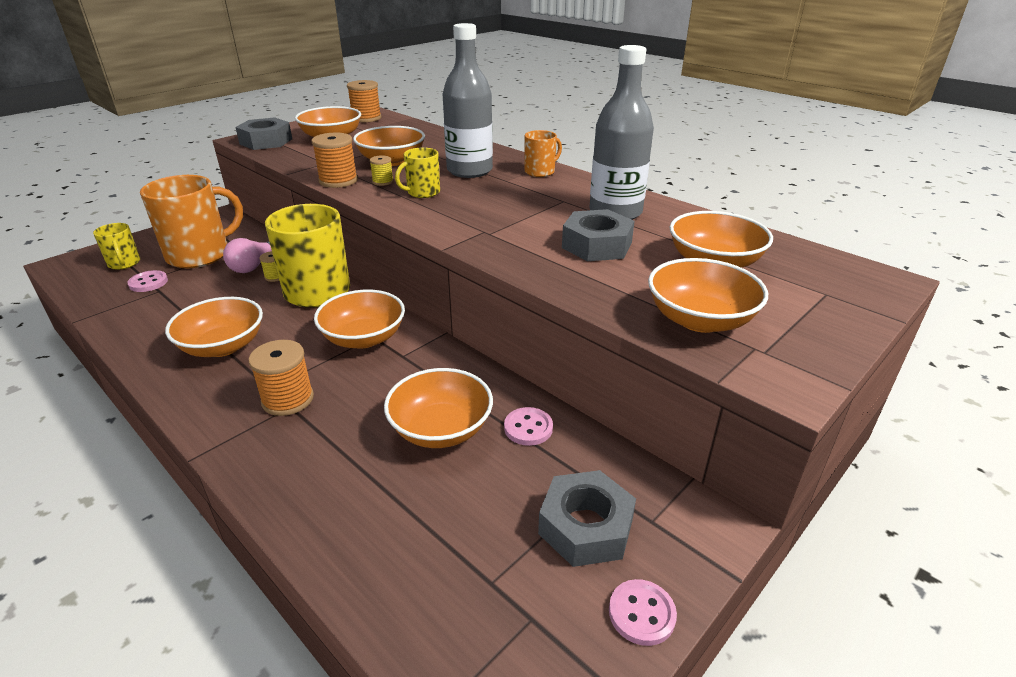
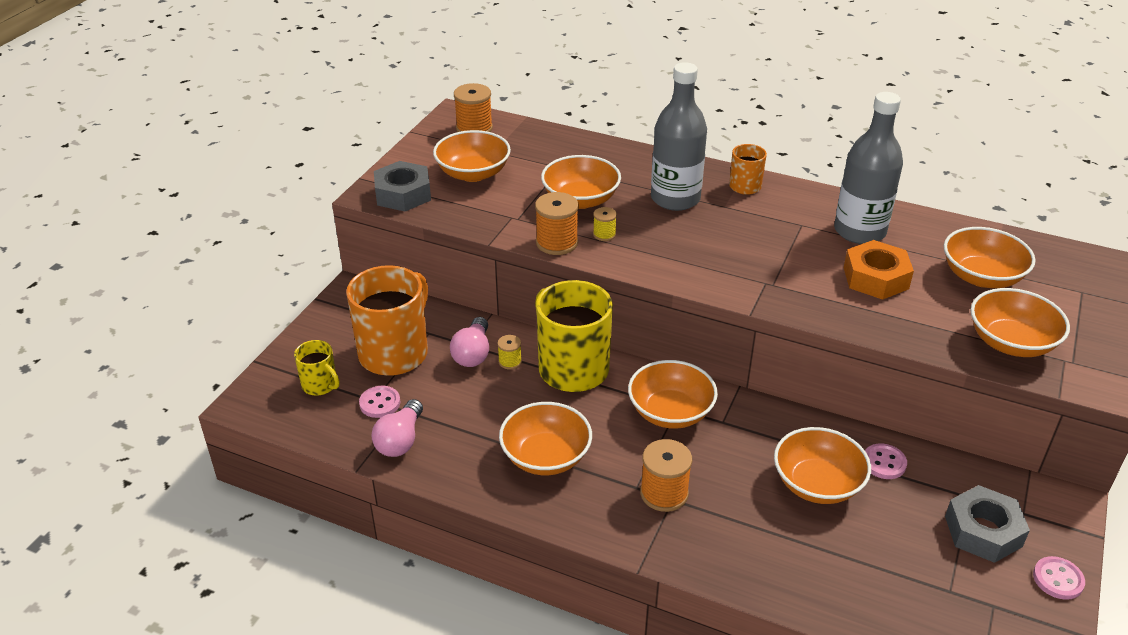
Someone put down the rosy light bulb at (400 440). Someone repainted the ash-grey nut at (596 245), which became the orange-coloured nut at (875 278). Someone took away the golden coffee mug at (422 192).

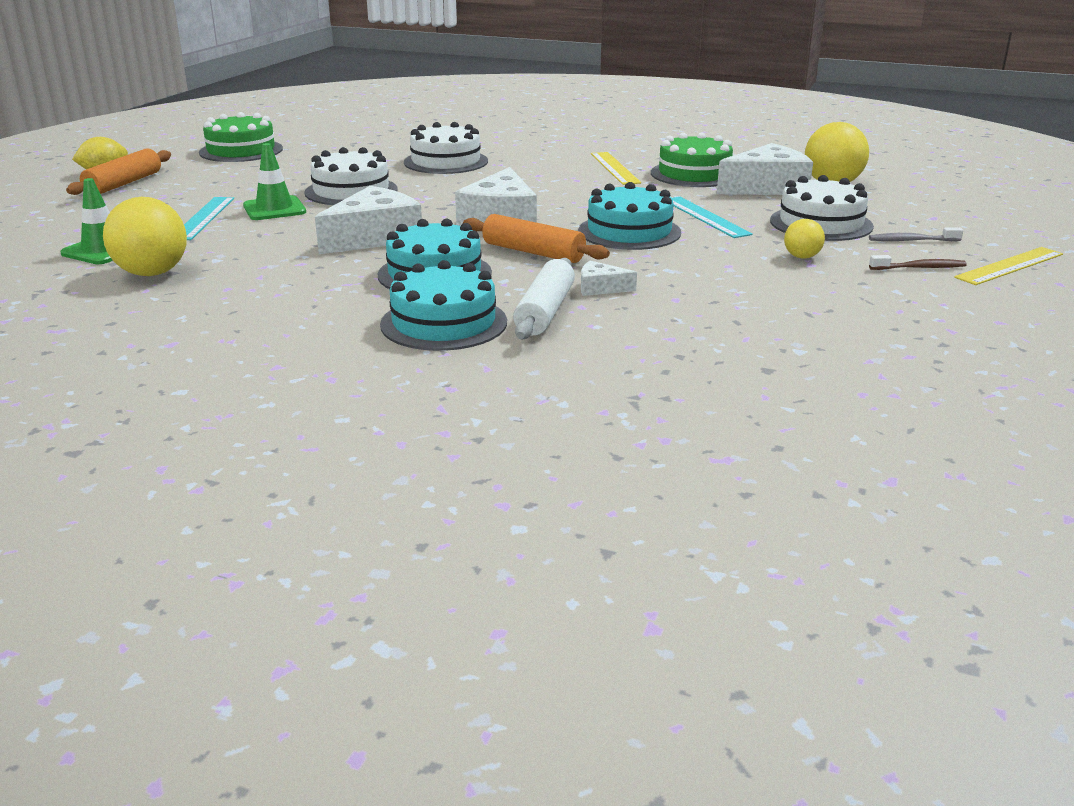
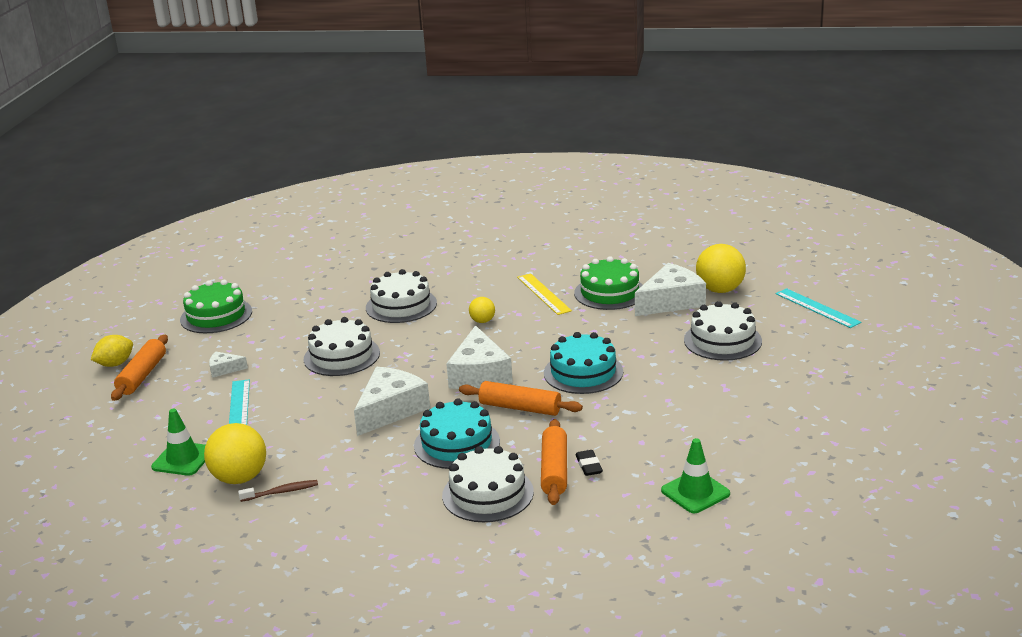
Someone carried the snow-white cheese from (600 288) to (224 369). Someone carried the brown toothbrush from (919 268) to (281 492). Someone repainted the aqua gateau at (444 323), which became the snow-white gateau at (487 494). Someone carried the golden ball from (802 257) to (482 321). Someone repainted the snow-white rolling pin at (545 312), which became the orange-coloured rolling pin at (554 470). Someone put down the black pencil eraser at (589 466). Someone carried the green safety cone from (274 209) to (695 492). Someone carried the aqua measuring stick from (705 217) to (817 308). Someone took away the ash-grey toothbrush at (911 240). Someone took away the golden measuring stick at (1010 266).

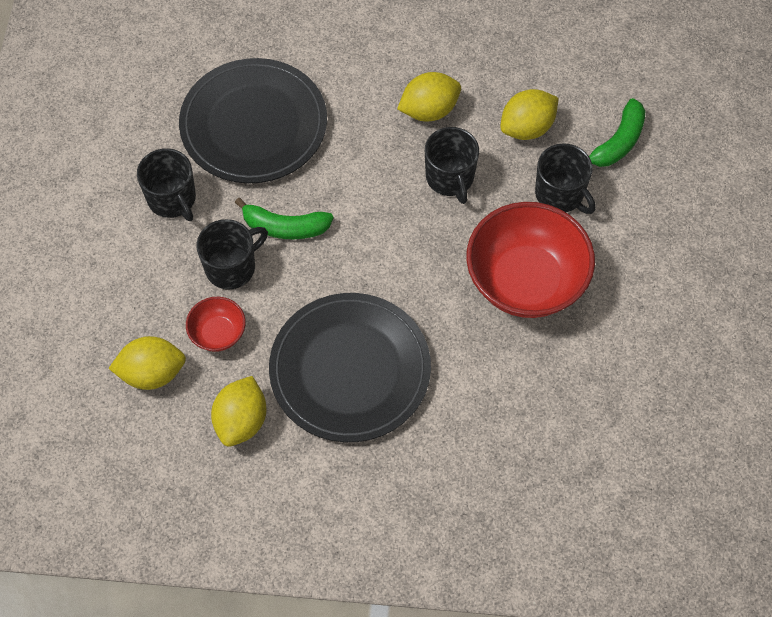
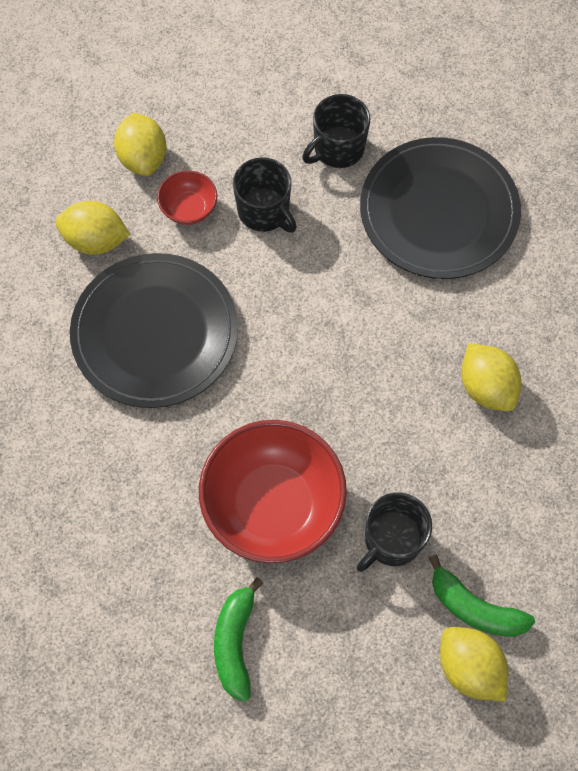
Someone carried the green banana fruit from (285 227) to (235 642). Someone carried the golden toy lemon from (527 128) to (469 667). Someone took away the black coffee mug at (450 178).

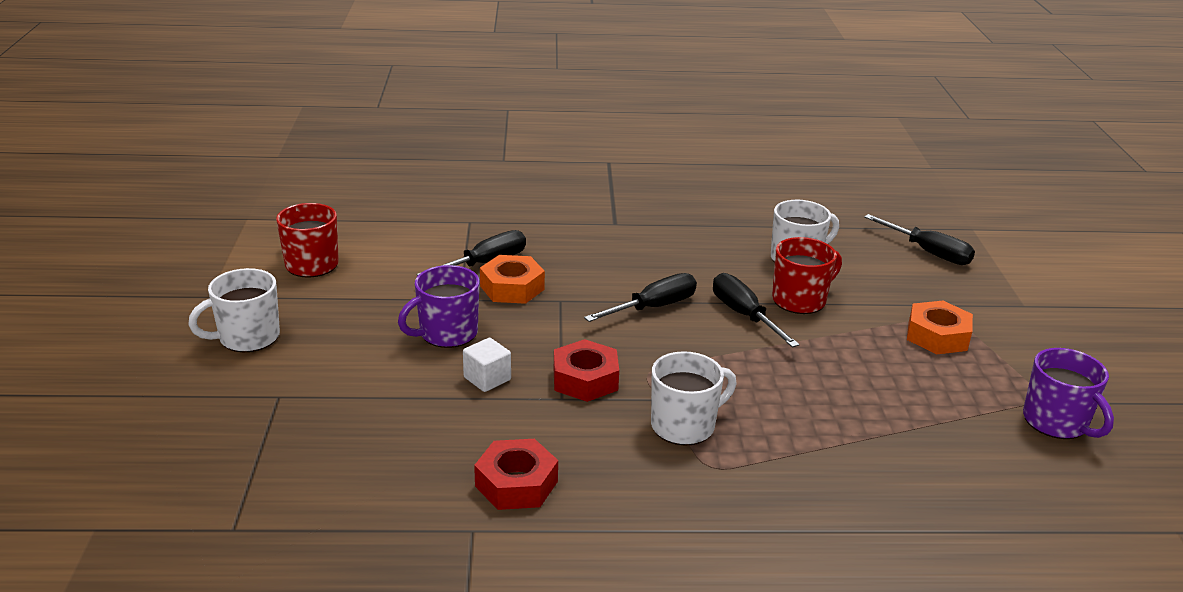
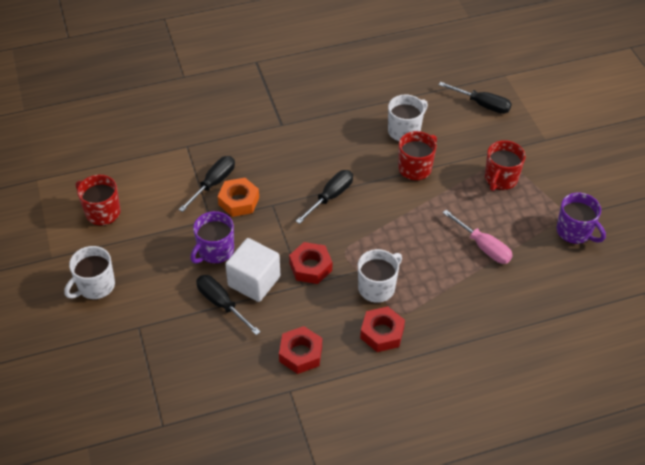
Someone carried the black screwdriver from (744 315) to (221 304). Someone scaled the snow-white block at (487 379) by 1.86. Someone put down the scarlet nut at (382 333). Someone put down the rosy screwdriver at (483 246). Someone swapped the orange-coloured nut at (937 336) for the scarlet coffee mug at (500 179).

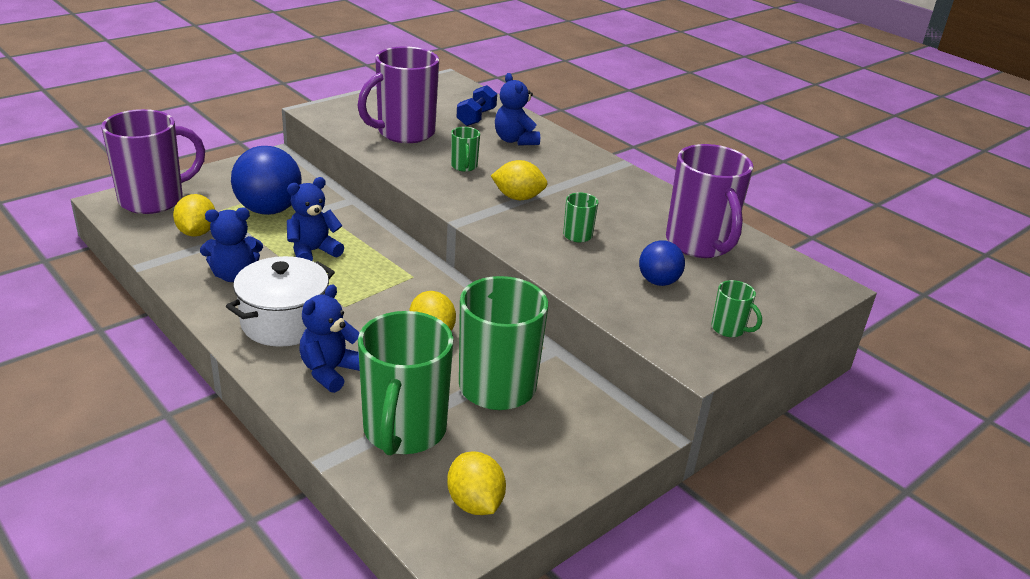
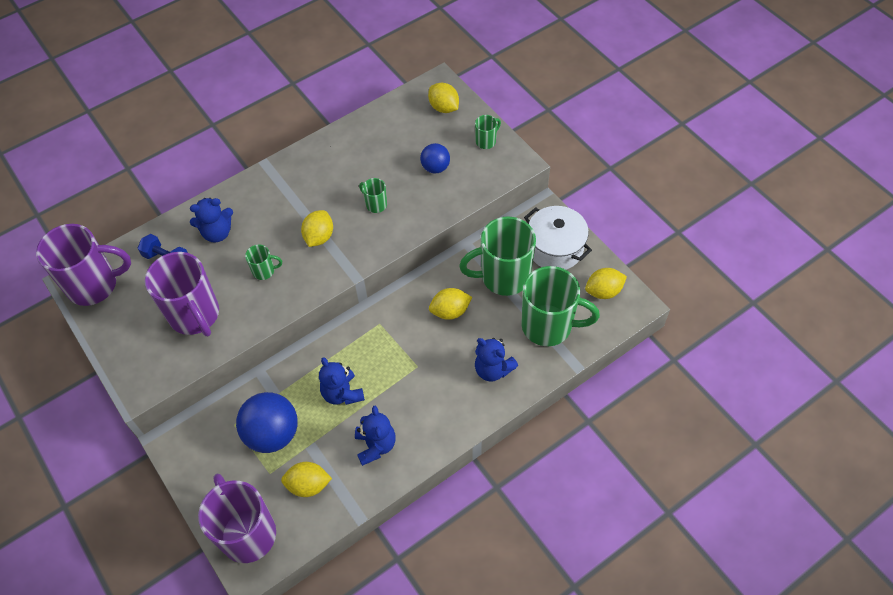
Someone carried the royal purple coffee mug from (699 244) to (94 285). Someone put down the golden toy lemon at (444 107). Someone carried the snow-white pot from (284 322) to (555 248).

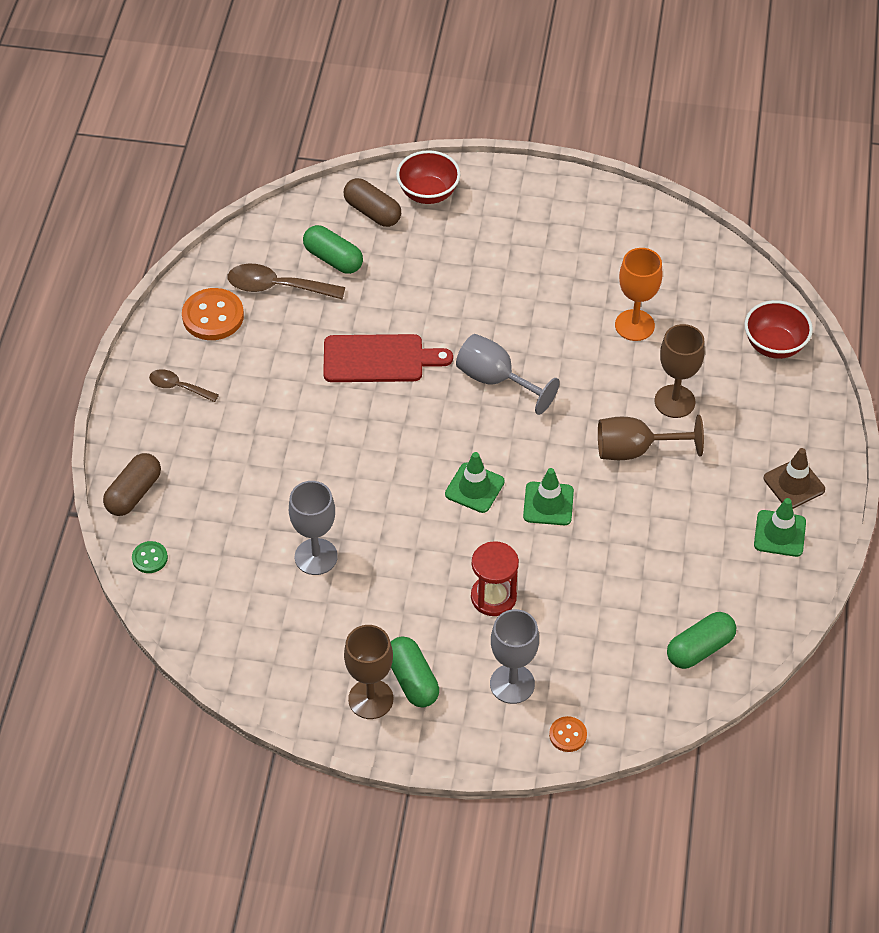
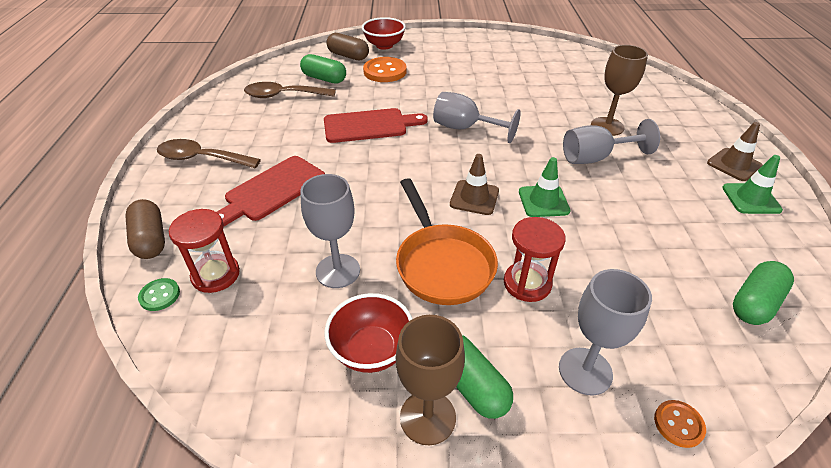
Someone rotated the brown pill shape at (134 493) by 45 degrees counterclockwise. Someone scaled the brown spoon at (179 387) by 1.67. Someone put down the scarlet hourglass at (216 275). Someone put down the scarlet cutting board at (272 190). Someone carried the scarlet deep dish from (774 345) to (371 350). Someone carried the orange-coloured shirt button from (213 316) to (385 71). Someone put down the orange-coloured frying pan at (442 264). Someone repainted the green safety cone at (474 488), which became the brown safety cone at (474 197). Someone repainted the brown chalice at (634 450), which became the ash-grey chalice at (595 158). Someone took away the orange-coloured chalice at (634 325).

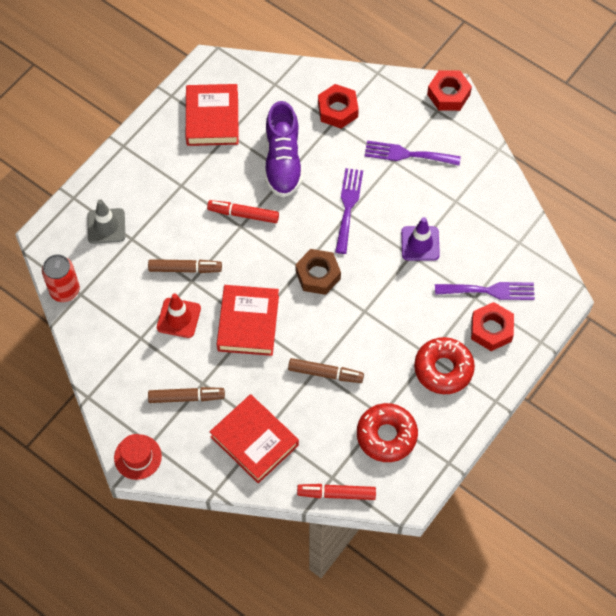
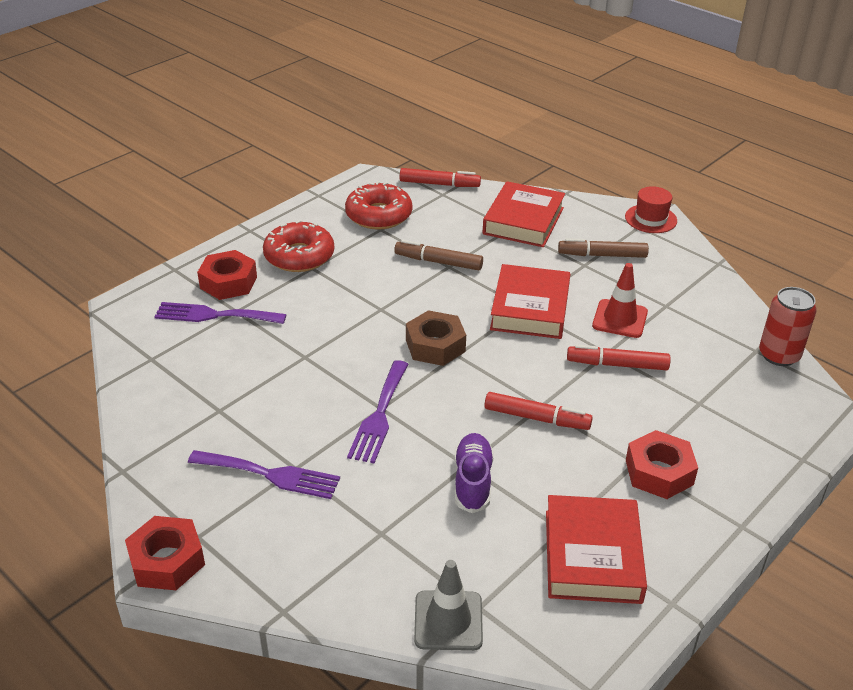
Someone carried the ash-grey safety cone from (106 226) to (448 620). Someone scaled the royal purple shoe at (283 161) by 0.65. Someone rotated the scarlet hardback at (254 441) by 60 degrees clockwise. Someone repainted the brown felt pen at (185 269), which became the scarlet felt pen at (617 365). Someone carried the scarlet nut from (337 110) to (659 472). Someone took away the royal purple safety cone at (420 243).

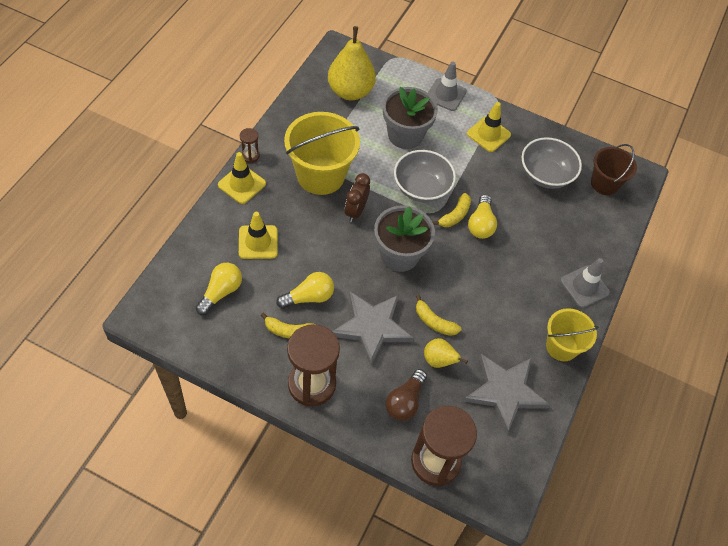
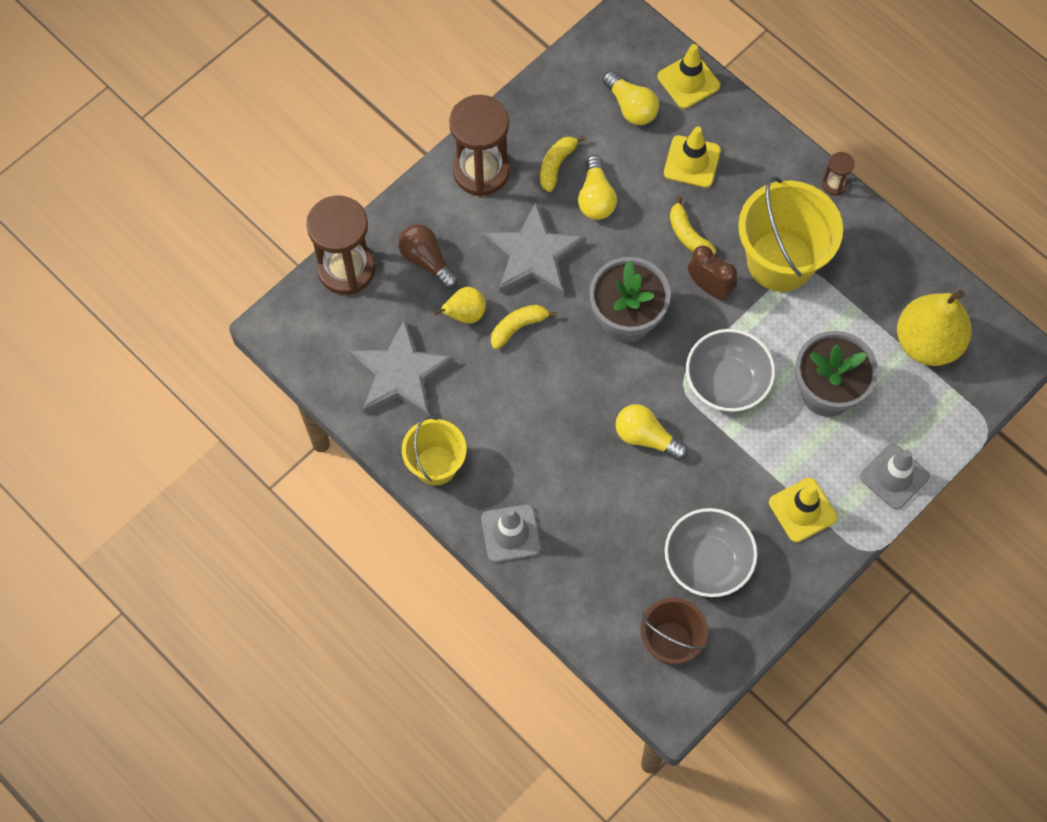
Someone carried the golden safety cone from (242 184) to (688 81). Someone carried the golden banana fruit from (455 215) to (688 234).

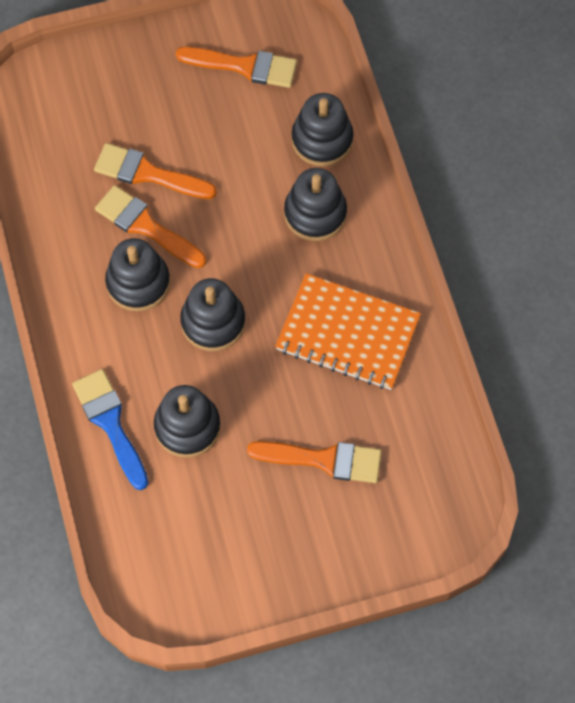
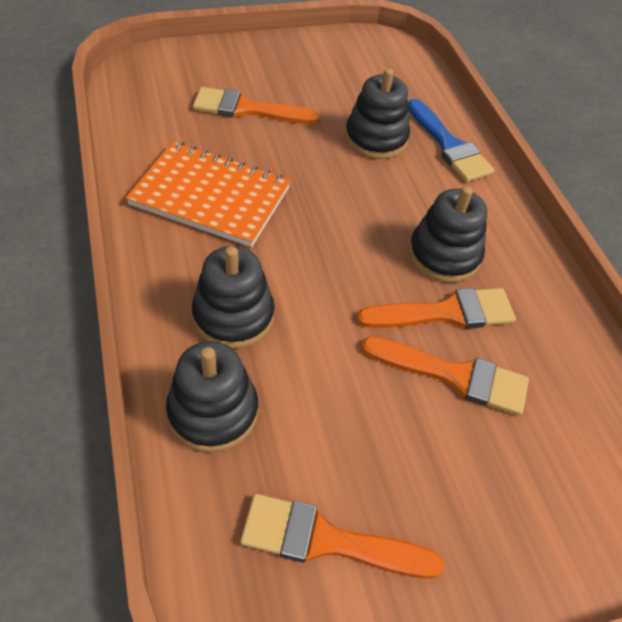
Someone rotated the orange-coloured paint brush at (146 226) by 45 degrees counterclockwise. Someone took away the black stacking rings at (213 322).

